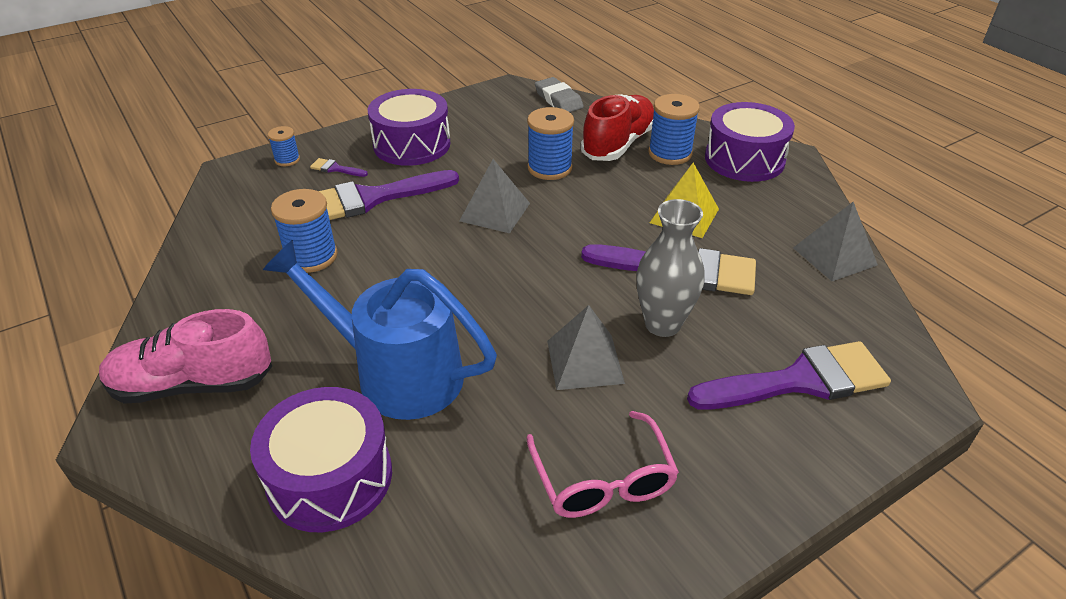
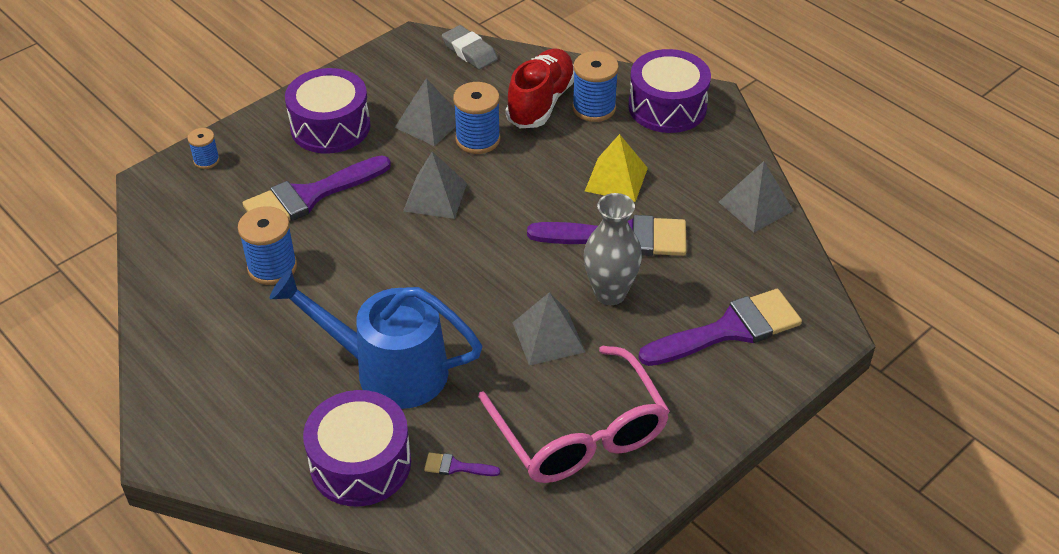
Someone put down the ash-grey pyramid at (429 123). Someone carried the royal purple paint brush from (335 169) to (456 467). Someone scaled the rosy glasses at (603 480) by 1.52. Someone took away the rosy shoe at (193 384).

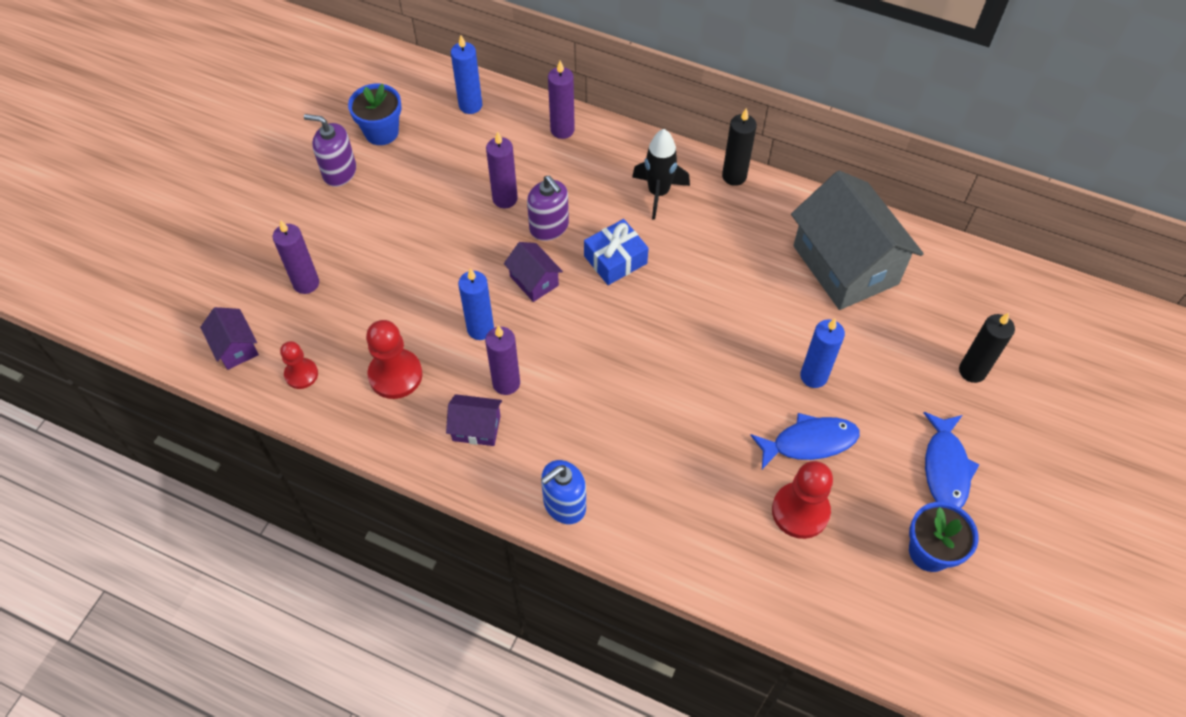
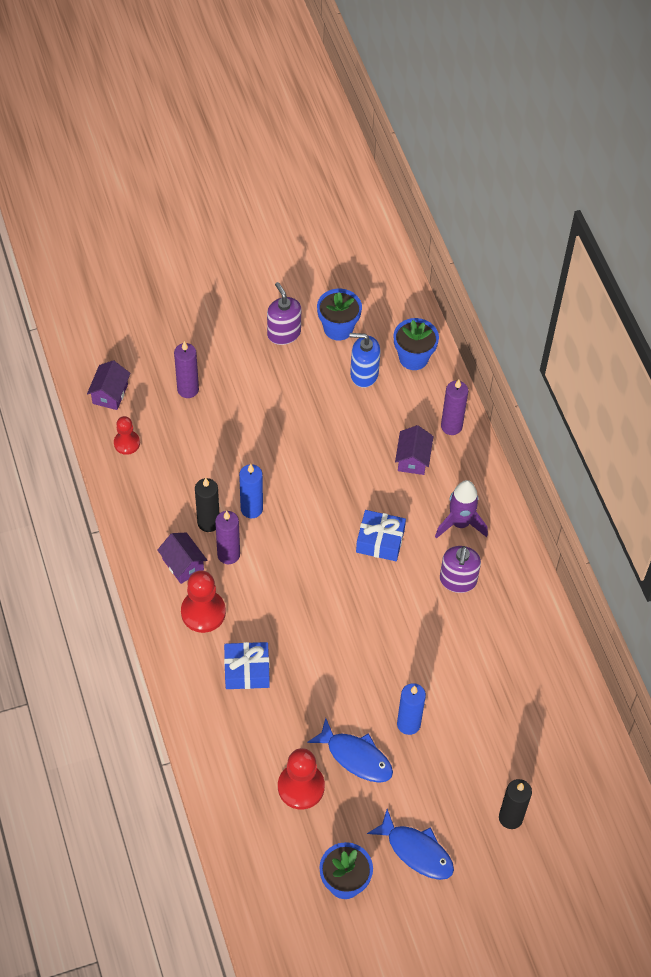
Someone carried the scarlet chess pawn from (395 375) to (203 612). Someone carried the black wax candle from (734 176) to (208 522). Someone put down the blue present at (247 670). Someone carried the blue soap pump from (564 504) to (364 374). Someone rotated the blue fish figure at (945 468) by 105 degrees counterclockwise. Someone swapped the blue wax candle at (470 105) for the blue potted plant at (413 357). Someone carried the royal purple cottage from (534 281) to (413 459). Someone repainted the black toy rocket at (658 193), which became the royal purple toy rocket at (460 523). Someone carried the royal purple soap pump from (549 227) to (458 580). Someone took away the royal purple wax candle at (505 199). Someone took away the ash-grey cottage at (845 265).

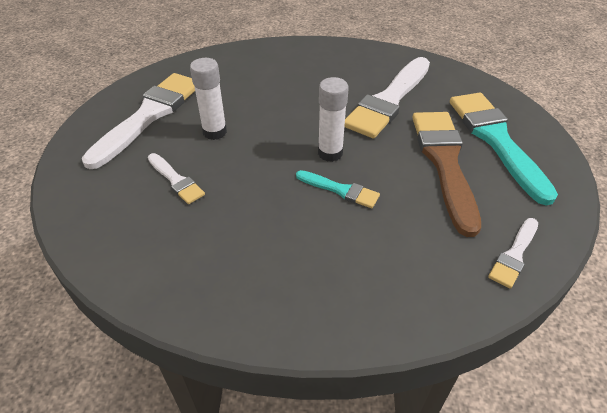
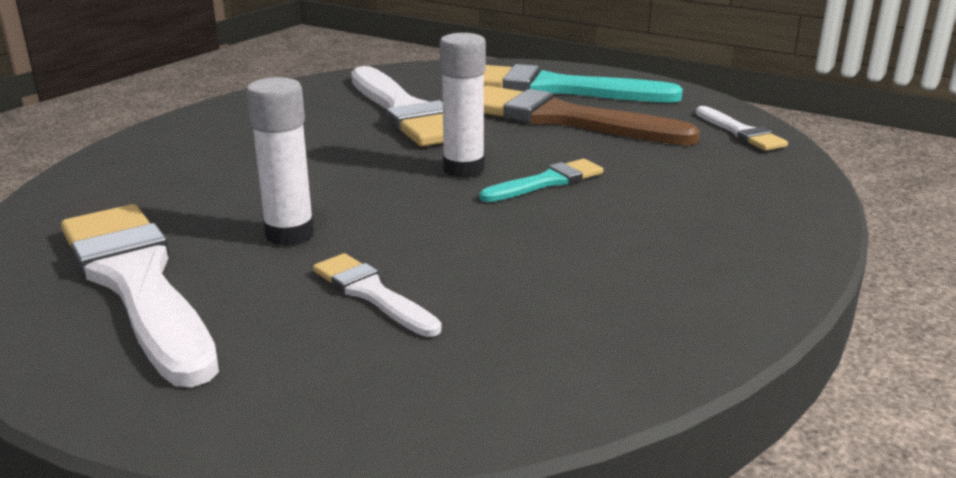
Someone rotated the snow-white paint brush at (176 180) by 120 degrees counterclockwise.

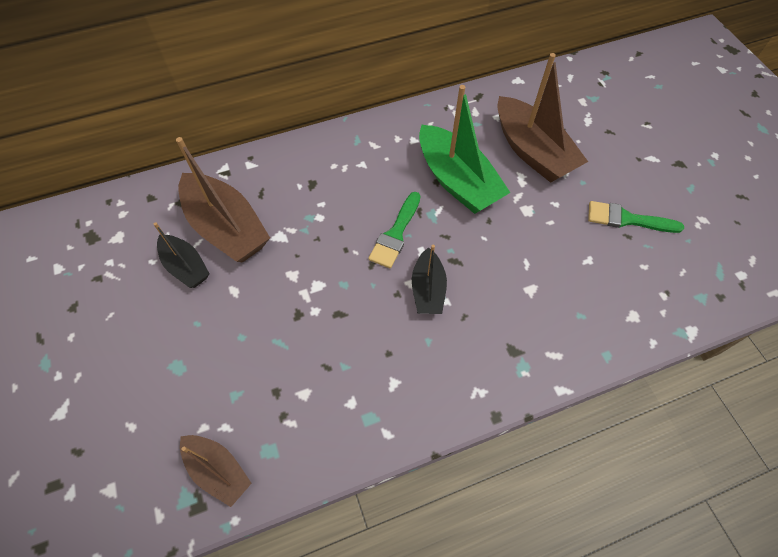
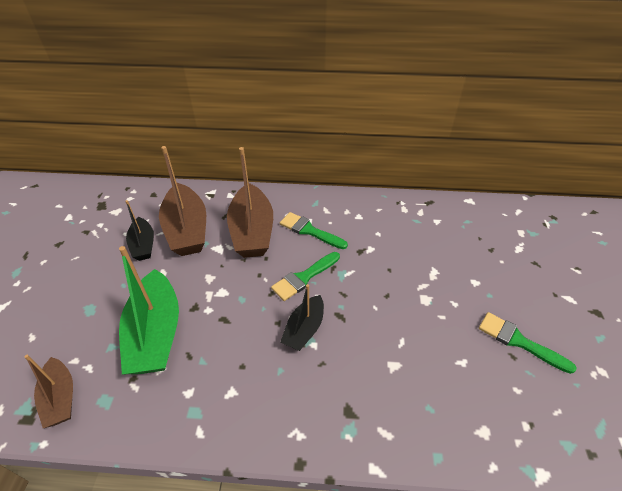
Someone carried the green boat from (457 181) to (156 333). Someone carried the brown boat from (532 151) to (252 231). Someone put down the green paint brush at (309 230).

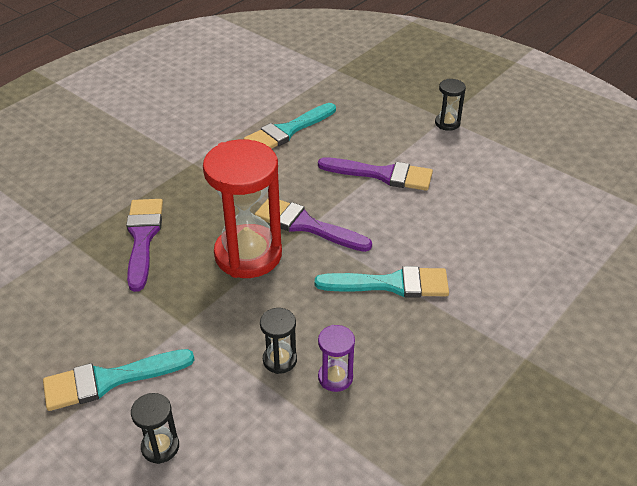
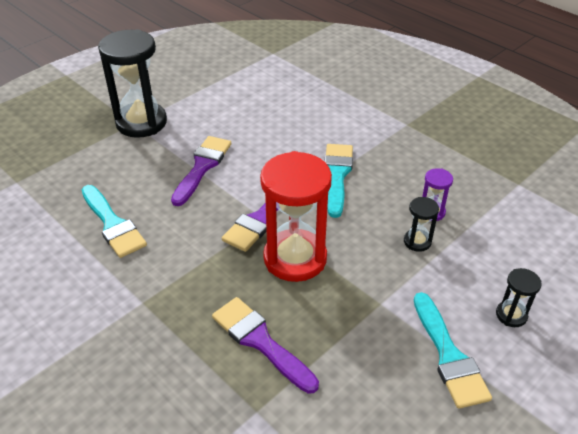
Someone scaled the black hourglass at (447 123) by 2.23. Someone rotated the royal purple paint brush at (143 238) by 45 degrees clockwise.

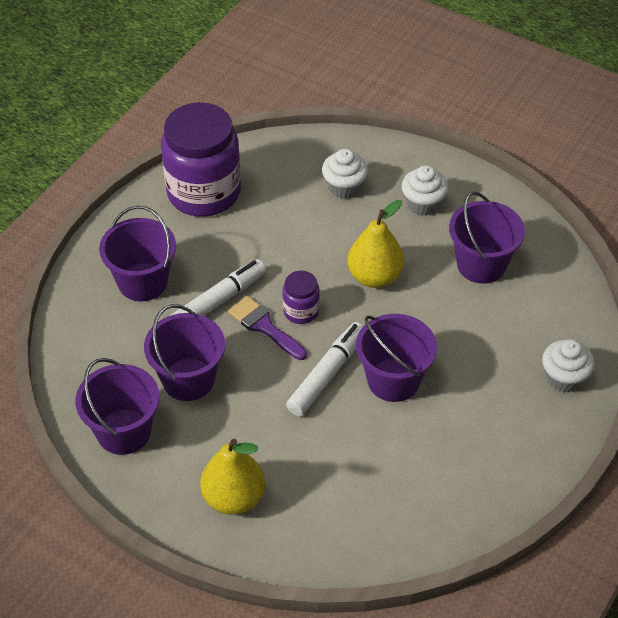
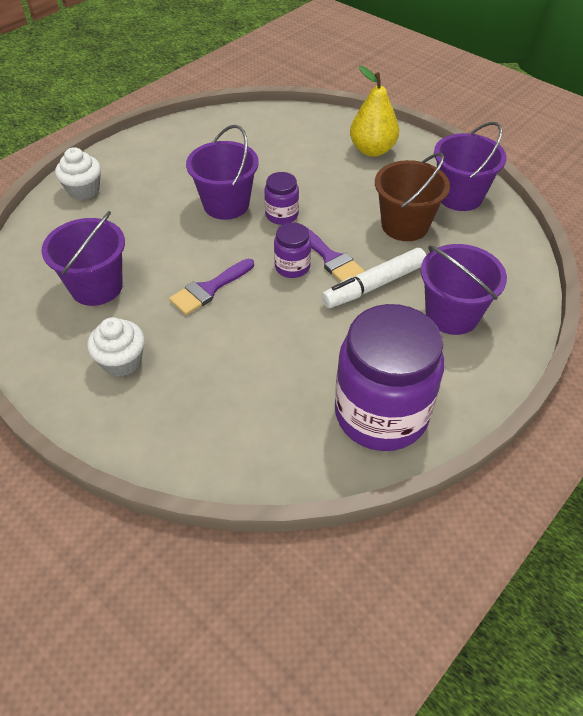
Someone swapped the golden toy pear at (374 276) for the royal purple paint brush at (209 289). Someone swapped the snow-white felt pen at (327 374) for the royal purple jar at (282 215). Someone repainted the royal purple sand bucket at (188 379), which became the brown sand bucket at (405 225). Someone took away the snow-white muffin at (344 187).

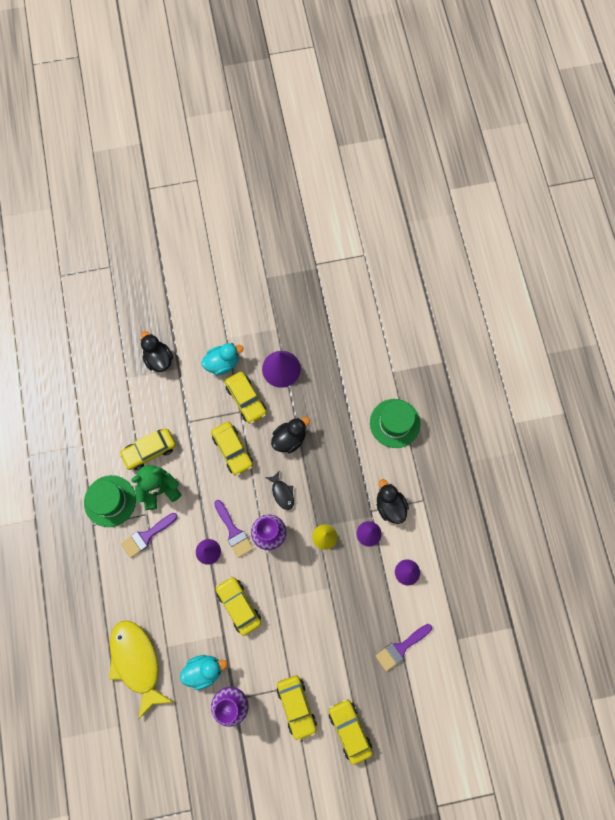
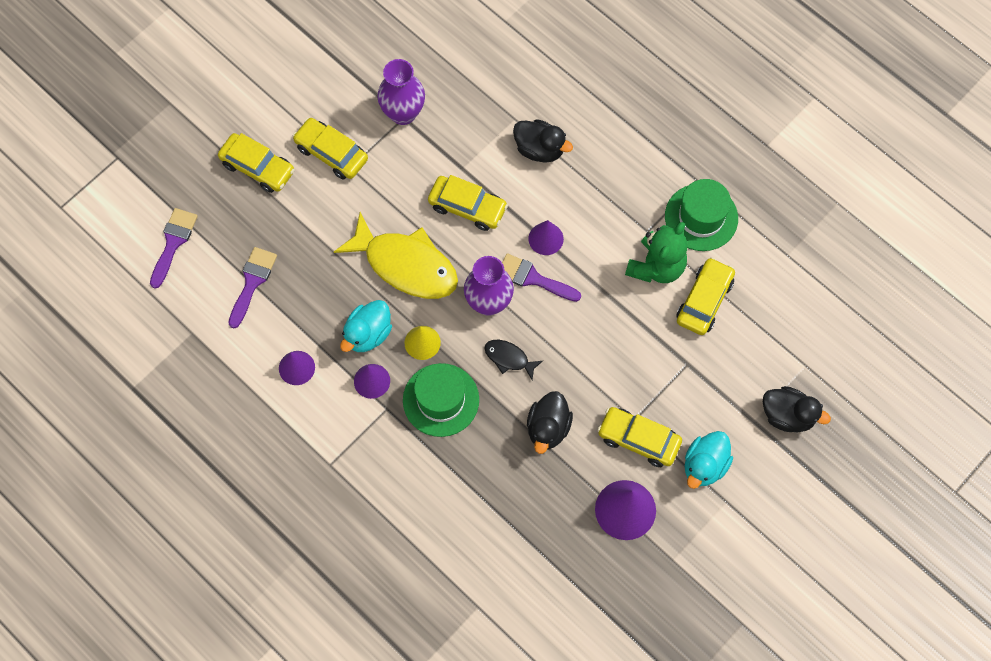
Someone carried the royal purple paint brush from (147 536) to (173 243). Someone carried the golden fish figure from (137 662) to (405 265). Someone carried the aqua rubber duck from (204 670) to (368 334). Someone carried the green hat from (395 423) to (441 400). Someone carried the black rubber duck from (390 505) to (539 149). Someone took away the golden car at (232 450).

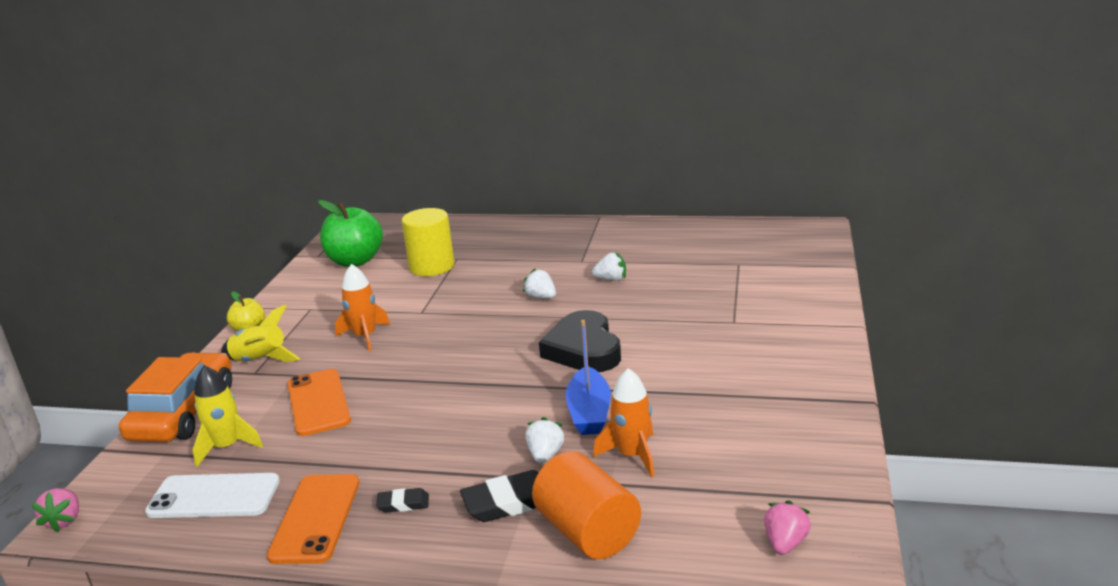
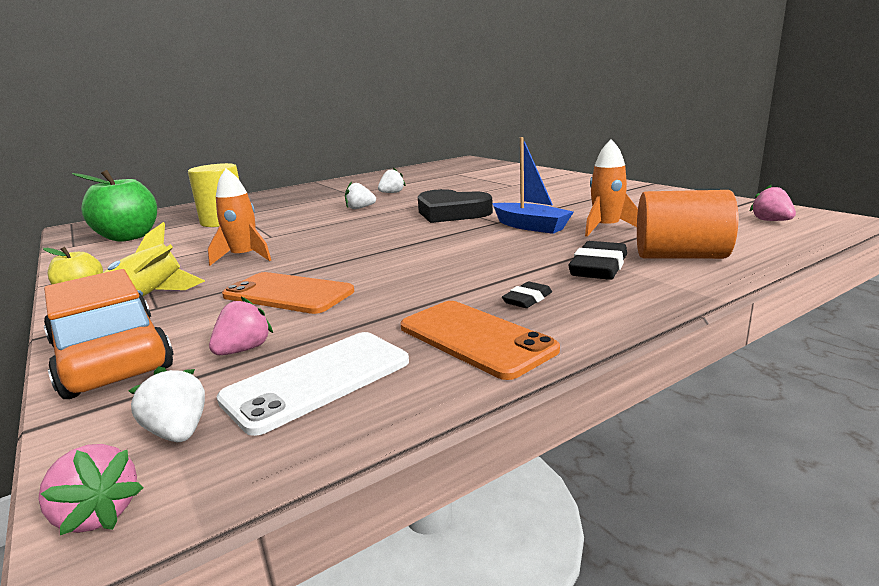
Someone carried the snow-white strawberry from (545 455) to (178 432). Someone swapped the golden toy rocket at (227 447) for the rosy strawberry at (244 350).

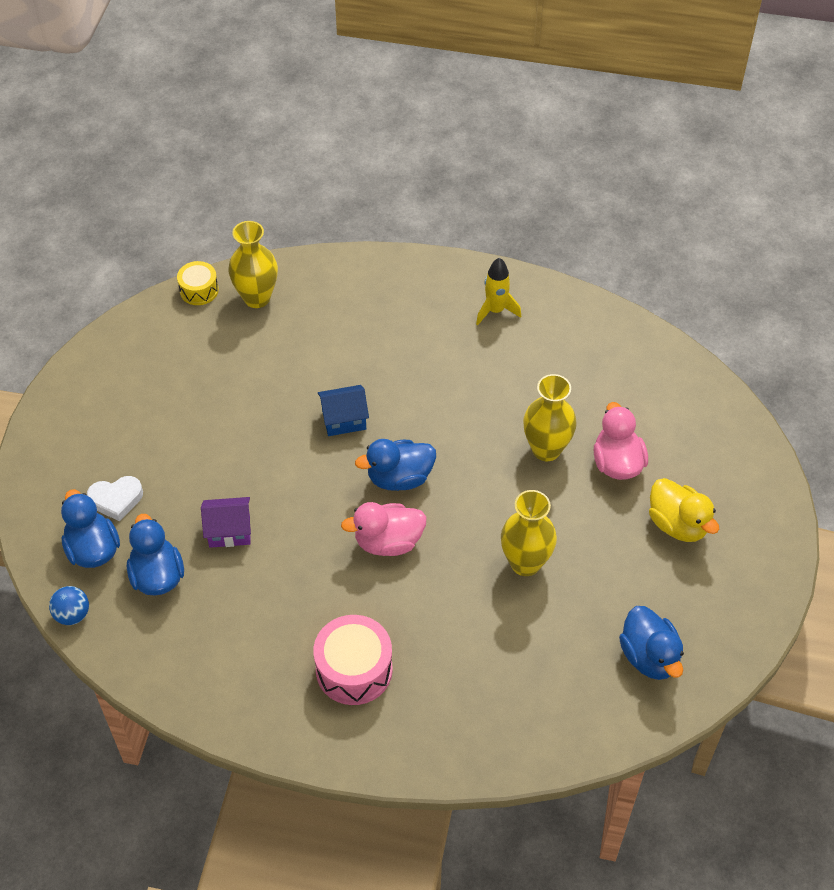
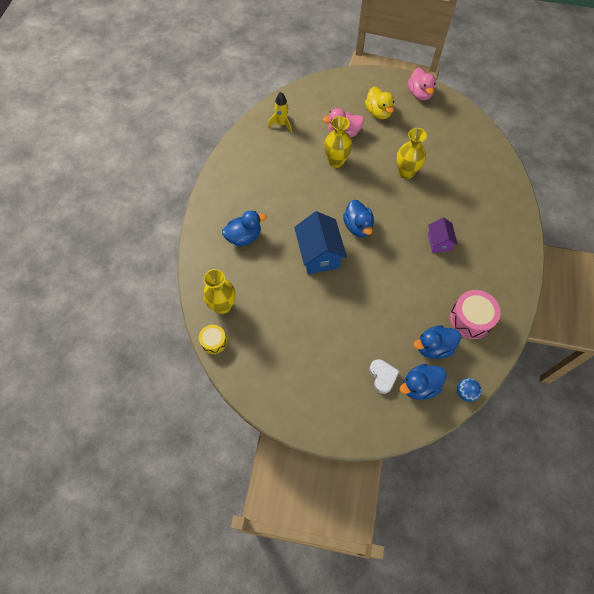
Someone carried the blue rubber duck from (649 657) to (244 237). Someone carried the golden toy rocket from (495 310) to (281 124). Someone scaled the blue cottage at (344 420) by 1.71. Someone rotated the golden rubber duck at (677 524) by 105 degrees clockwise. Someone carried the rosy rubber duck from (388 542) to (419 94). Someone carried the royal purple cottage from (229 531) to (439 242). Someone carried the rosy snare drum from (354 669) to (470 319).

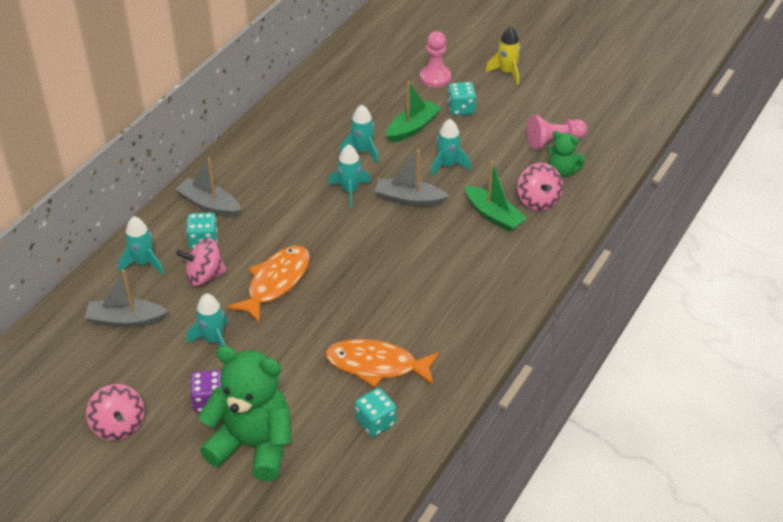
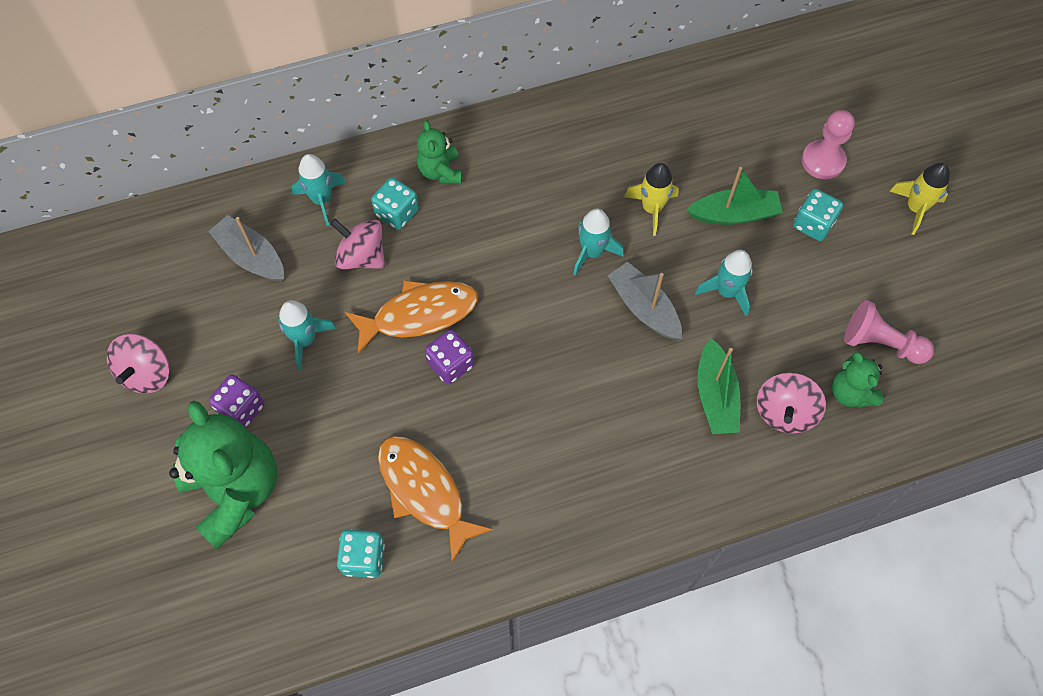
Someone swapped the ash-grey boat at (209 205) for the green teddy bear at (440 171). Someone put down the royal purple die at (451 364). Someone repainted the aqua toy rocket at (362 151), which became the golden toy rocket at (651 208).

